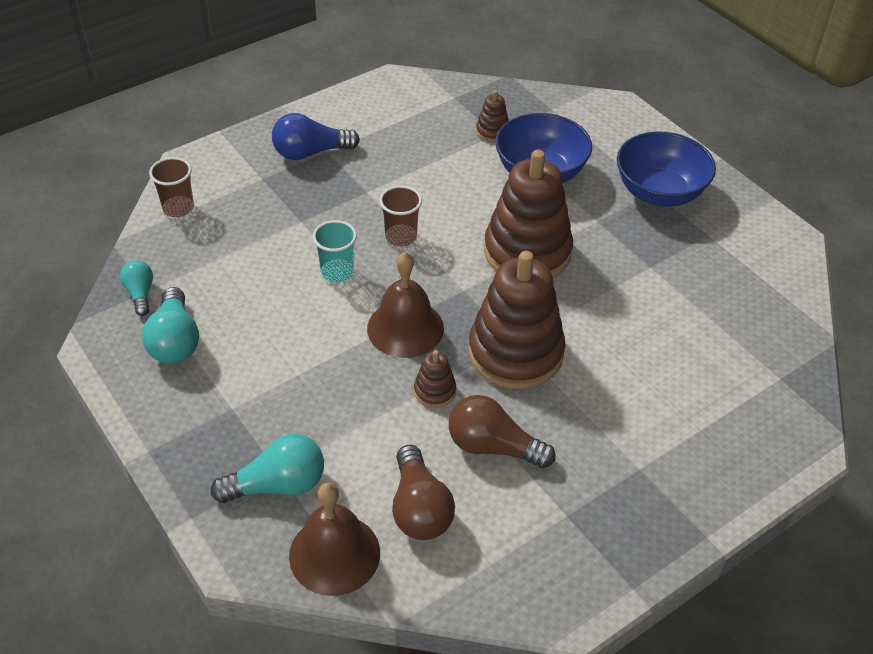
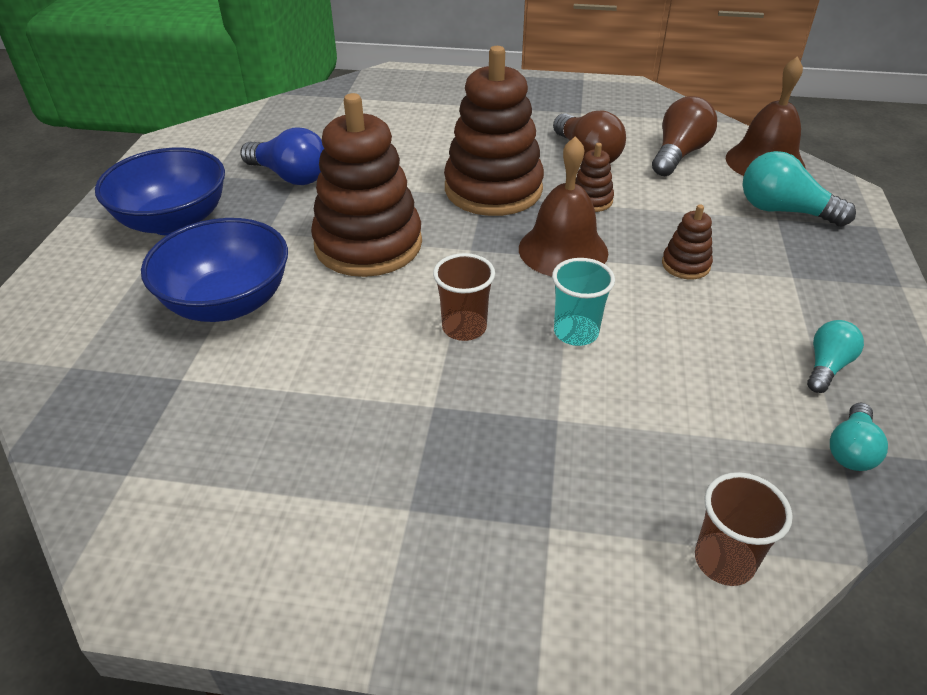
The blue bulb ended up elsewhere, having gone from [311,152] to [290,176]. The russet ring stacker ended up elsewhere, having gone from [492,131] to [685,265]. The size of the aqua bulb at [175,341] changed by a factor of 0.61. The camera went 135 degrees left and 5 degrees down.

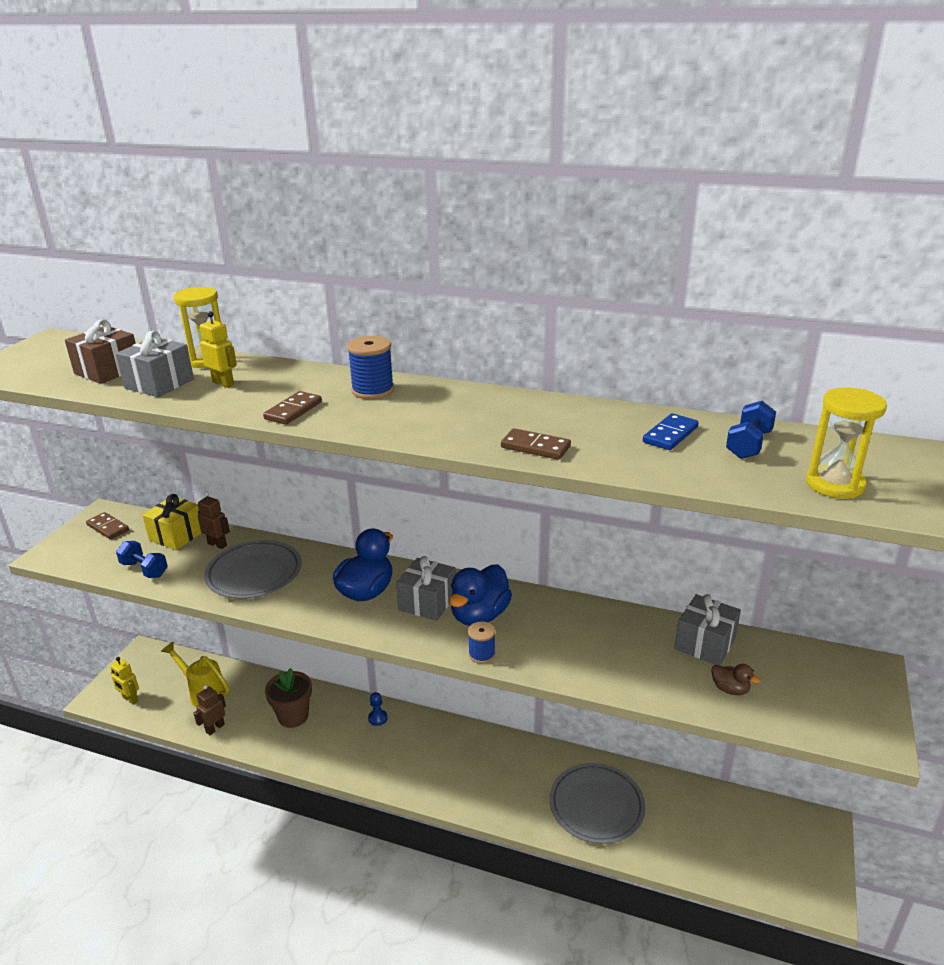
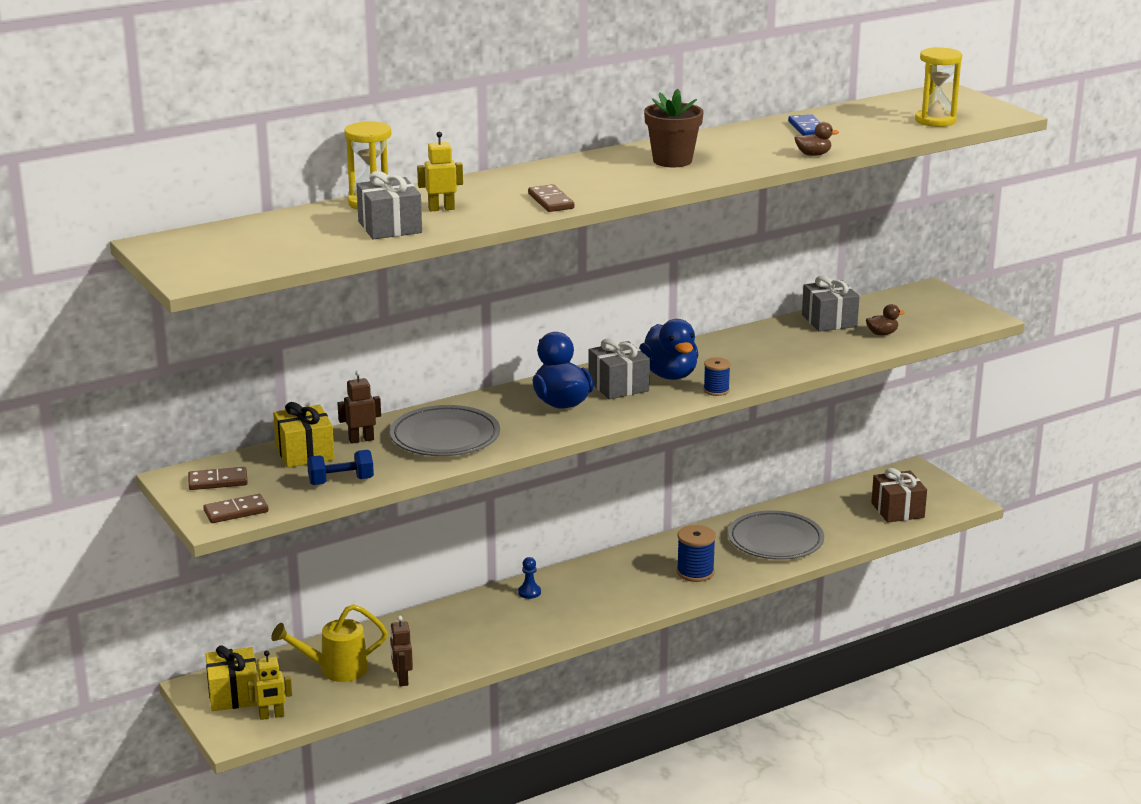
The second view lost the blue free weight at [748,445]. The second view gained the golden wrapped gift at [233,694]. The second view gained the russet toy duck at [813,155]. The russet wrapped gift ended up elsewhere, having gone from [108,371] to [897,510]. The russet potted plant ended up elsewhere, having gone from [293,716] to [672,161]. The blue reel of thread ended up elsewhere, having gone from [373,390] to [695,572]. The russet domino ended up elsewhere, having gone from [535,447] to [236,511]. The camera went 50 degrees left and 5 degrees down.

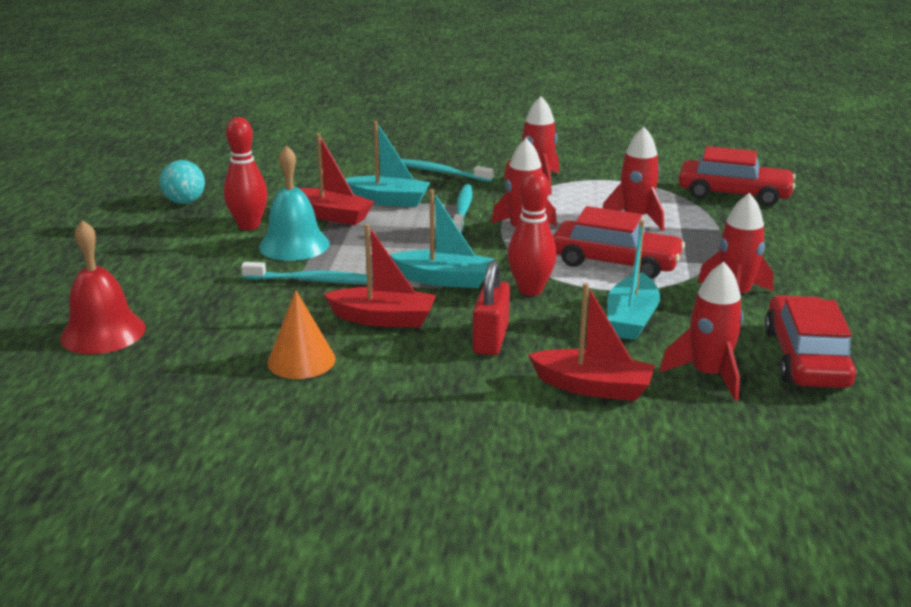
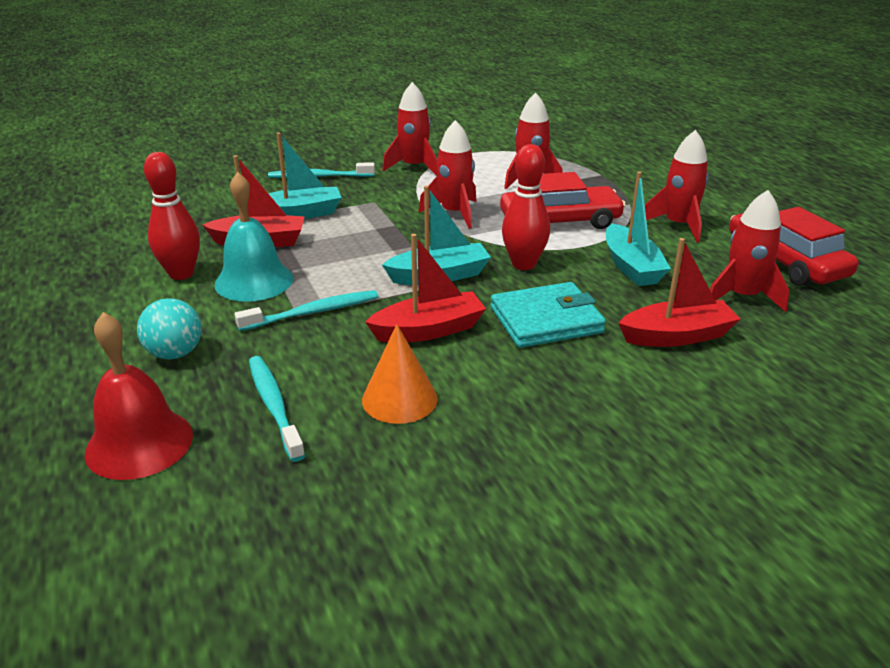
The second view lost the crimson toy car at [733,194]. The aqua play ball ended up elsewhere, having gone from [185,202] to [175,353]. The aqua dental brush ended up elsewhere, having gone from [462,210] to [274,406]. Where the crimson lock stood at [490,339], the aqua wallet came to stand at [546,320]. The camera went 30 degrees left and 5 degrees up.

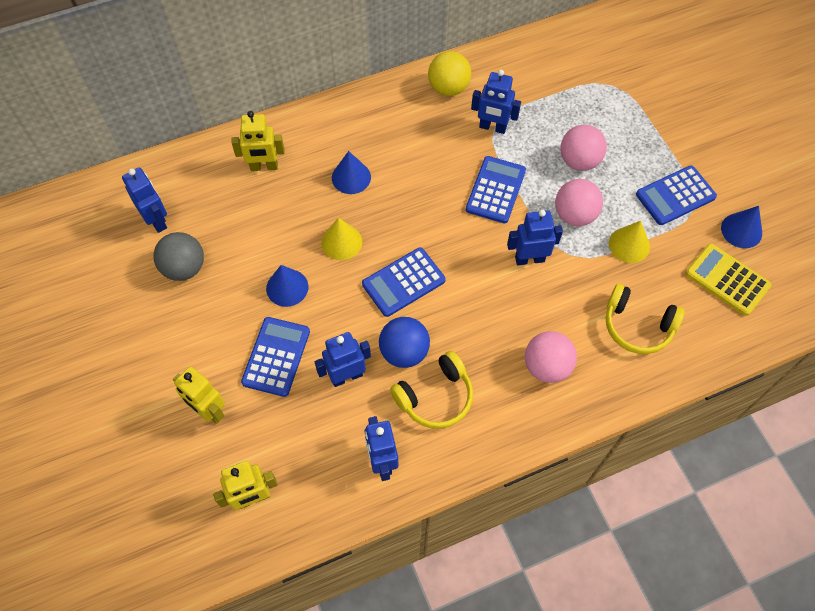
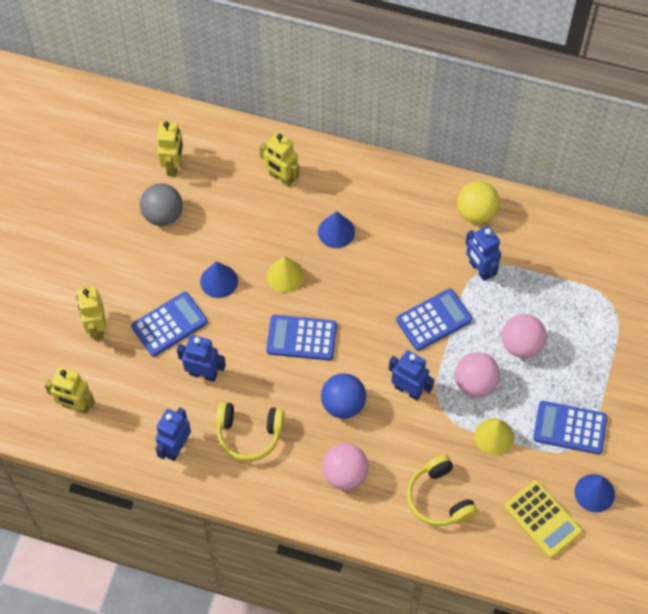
The blue play ball ended up elsewhere, having gone from [404,352] to [343,404]. What was the blue robot at [157,220] turned into the golden robot at [173,166]. The golden pocket calculator at [727,280] ended up facing another way, 150 degrees clockwise from before. The camera went 40 degrees right and 0 degrees up.

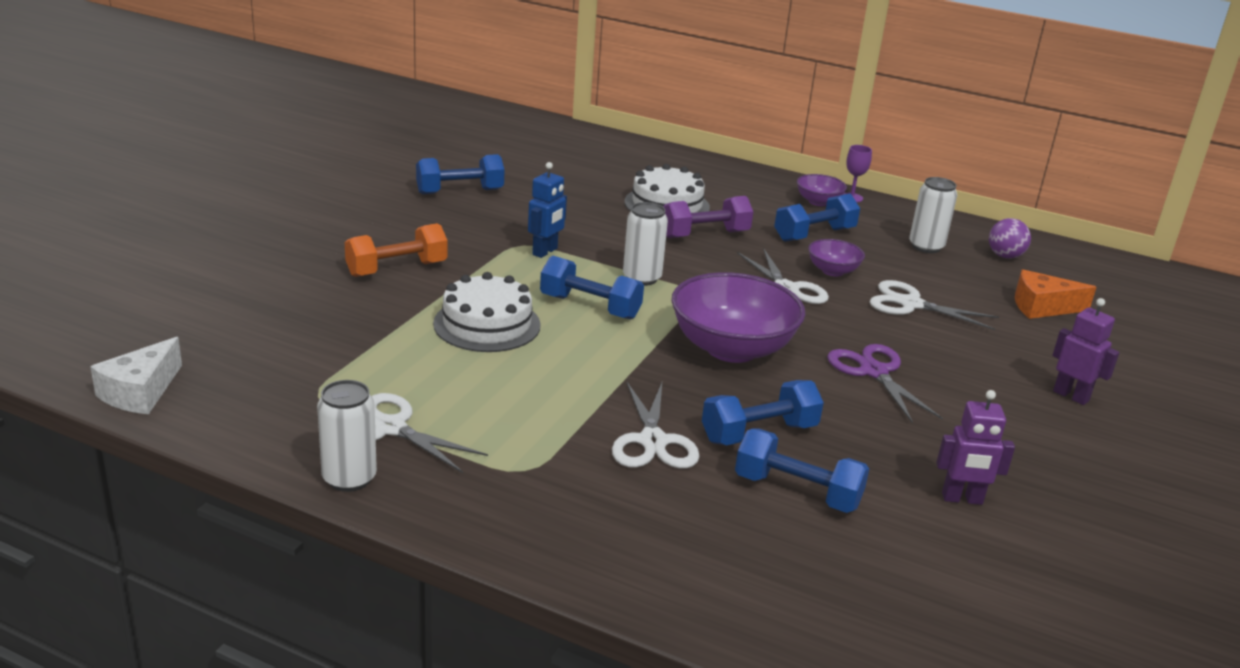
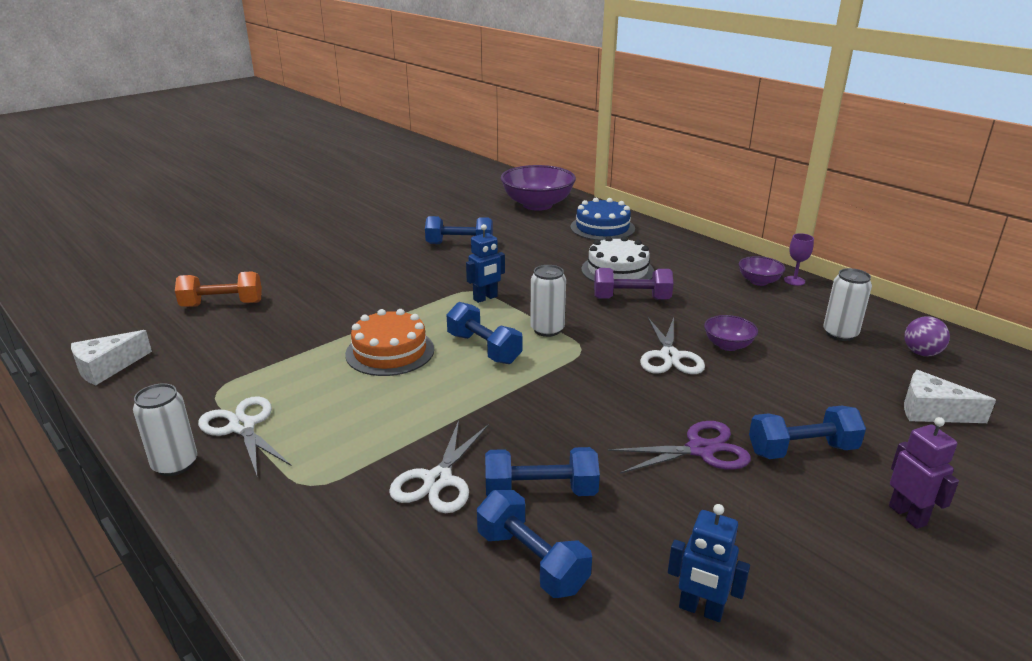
The second view lost the snow-white shears at [911,304]. The second view gained the blue layer cake at [602,228]. The orange free weight ended up elsewhere, having gone from [397,269] to [222,304]. The purple serving bowl ended up elsewhere, having gone from [732,349] to [537,205]. The blue free weight ended up elsewhere, having gone from [814,235] to [802,450]. What was the snow-white layer cake at [487,324] turned into the orange layer cake at [390,351]. What was the purple robot at [962,499] turned into the blue robot at [700,610]. What was the orange piece of cheese at [1042,307] turned into the snow-white piece of cheese at [932,411]. The purple shears at [874,372] ended up facing another way, 75 degrees clockwise from before. The camera went 25 degrees right and 0 degrees up.

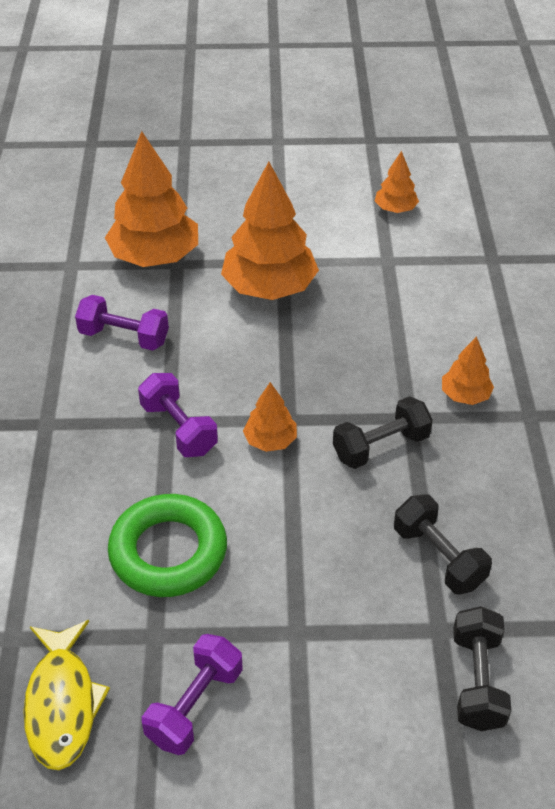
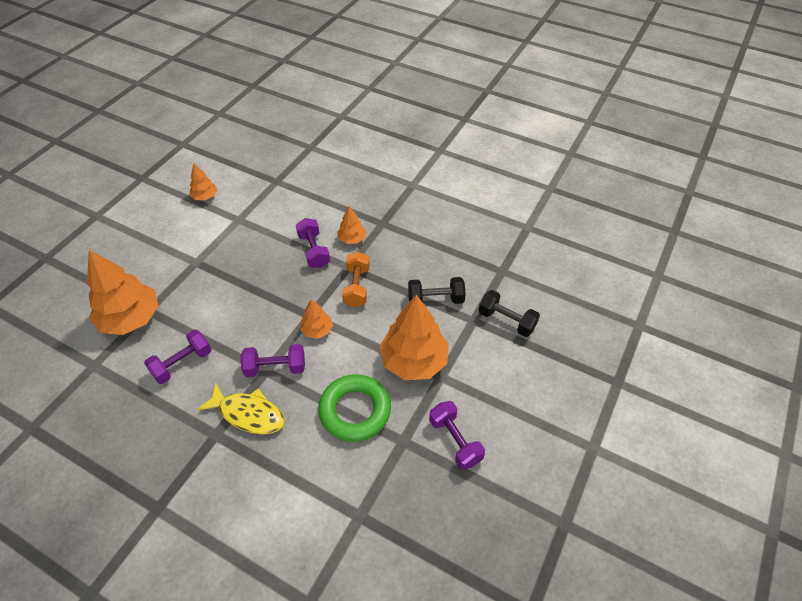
The second view gained the purple free weight at [314,251]. The golden toy fish ended up elsewhere, having gone from [62,703] to [248,414]. The orange toy tree ended up elsewhere, having gone from [269,288] to [414,360]. What was the ebony free weight at [381,446] turned into the orange free weight at [357,287]. The camera went 60 degrees left and 5 degrees up.

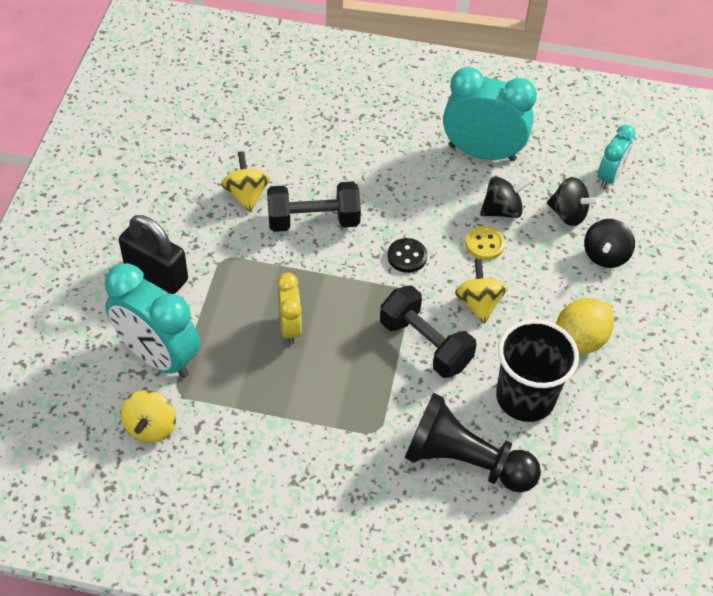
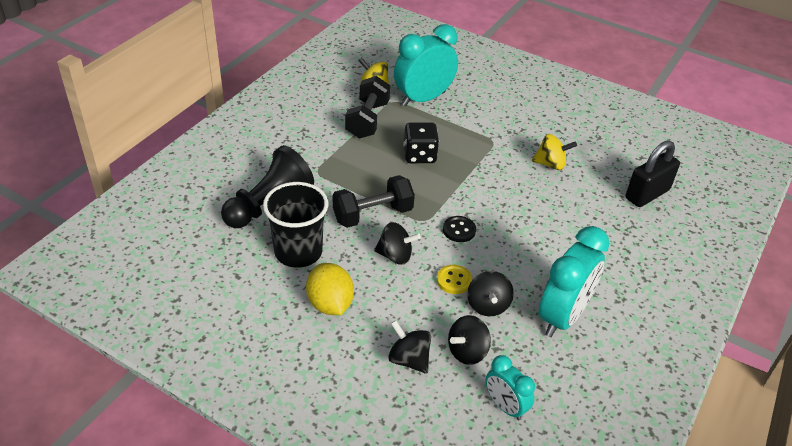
The ebony lock ended up elsewhere, having gone from [156,274] to [647,194]. The ebony free weight ended up elsewhere, having gone from [313,221] to [367,120]. Where the golden clock stood at [290,327], the ebony dice came to stand at [419,155]. What was the golden whirligig at [478,303] turned into the ebony whirligig at [395,256]. The camera went 110 degrees right and 10 degrees down.

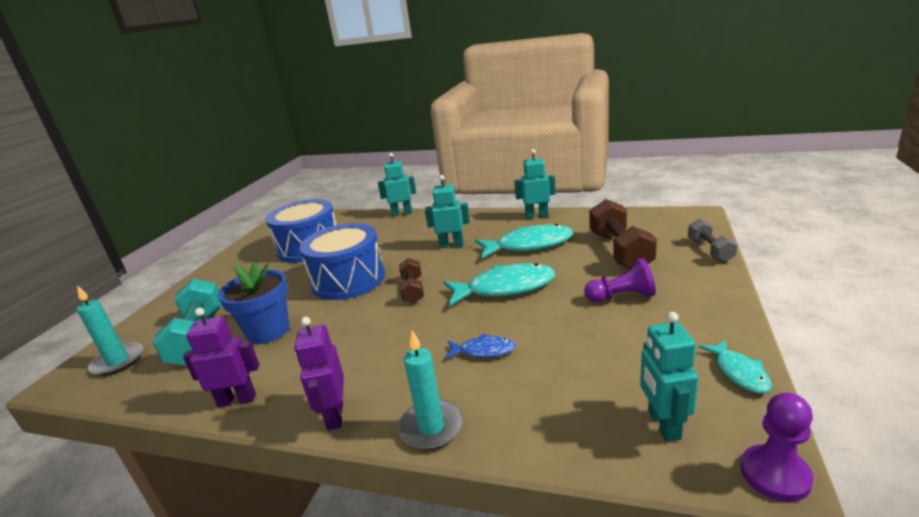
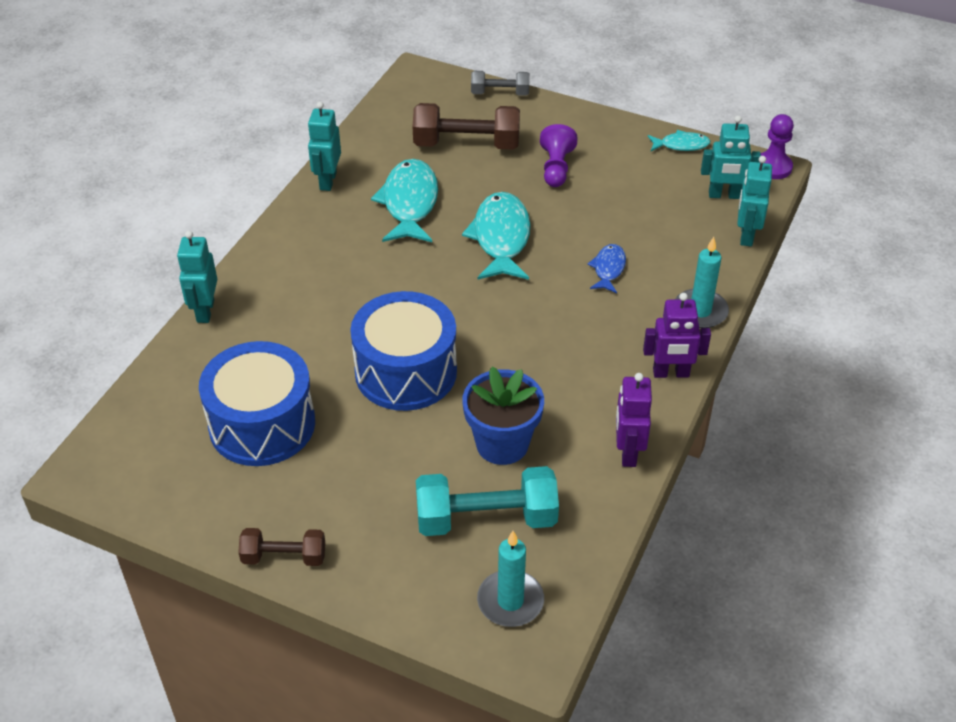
The russet free weight ended up elsewhere, having gone from [413,290] to [284,557]. The aqua robot ended up elsewhere, having gone from [451,245] to [746,235]. The camera went 85 degrees left and 20 degrees up.

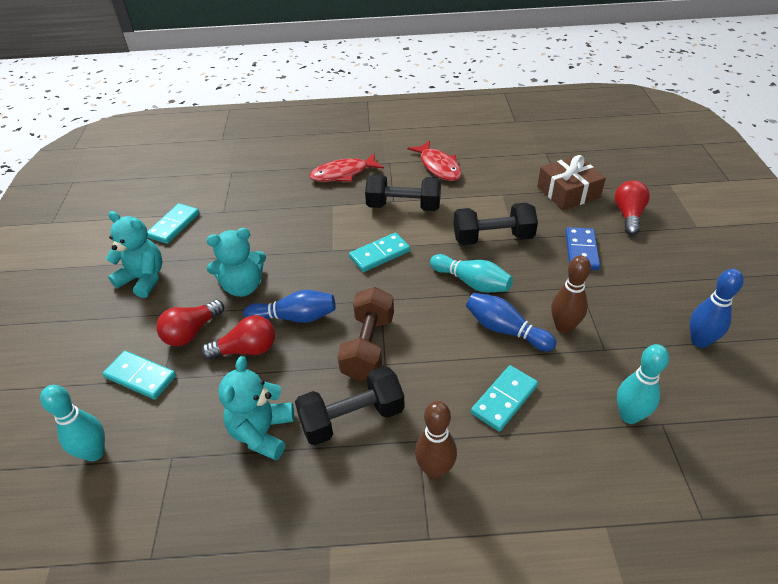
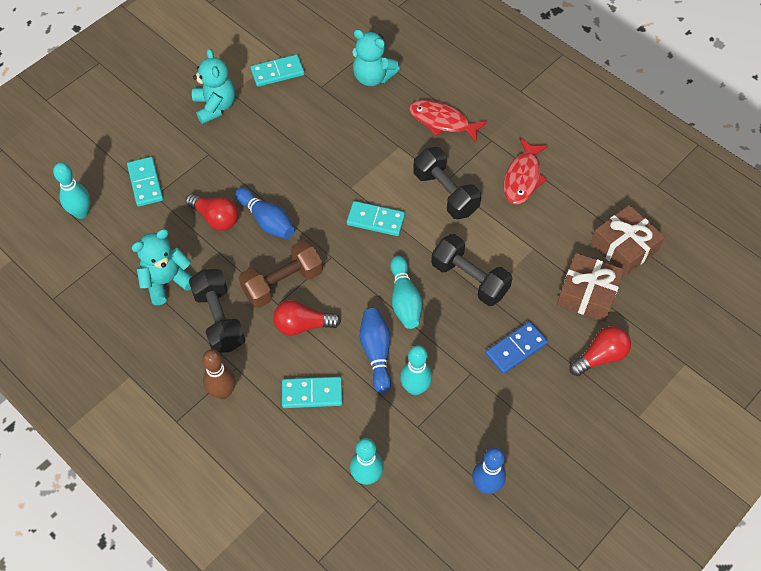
The second view gained the russet wrapped gift at [624,247]. The crimson bulb ended up elsewhere, having gone from [192,332] to [303,325]. The aqua stuffed bear ended up elsewhere, having gone from [243,286] to [373,77]. What was the russet skittle at [564,327] turned into the aqua skittle at [415,388]. The ebony free weight at [352,418] ended up facing another way, 45 degrees clockwise from before. The camera went 45 degrees right and 15 degrees up.

